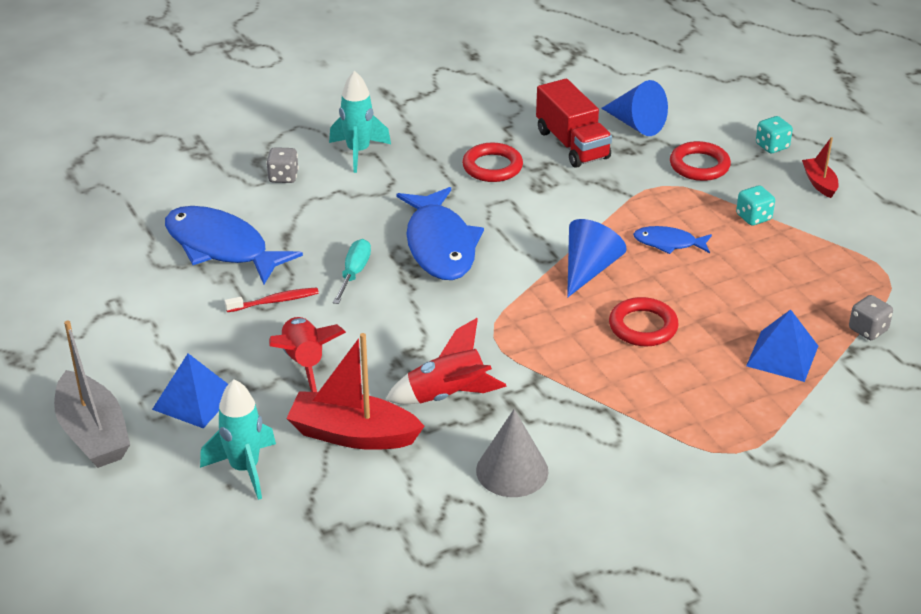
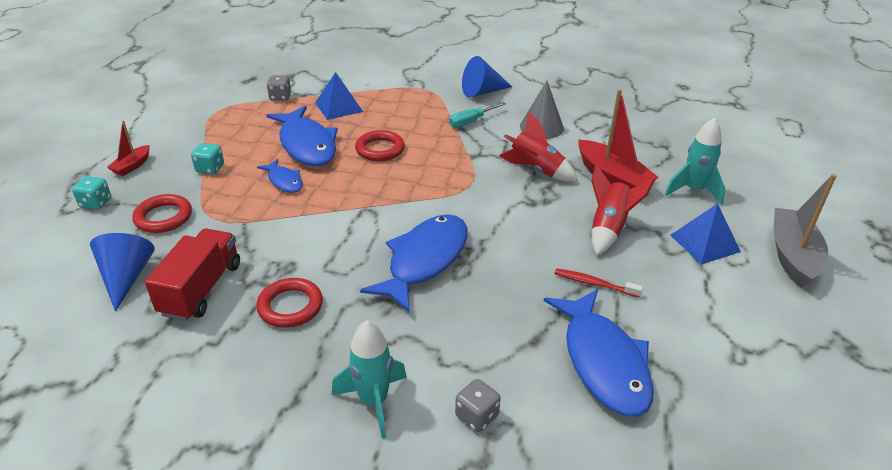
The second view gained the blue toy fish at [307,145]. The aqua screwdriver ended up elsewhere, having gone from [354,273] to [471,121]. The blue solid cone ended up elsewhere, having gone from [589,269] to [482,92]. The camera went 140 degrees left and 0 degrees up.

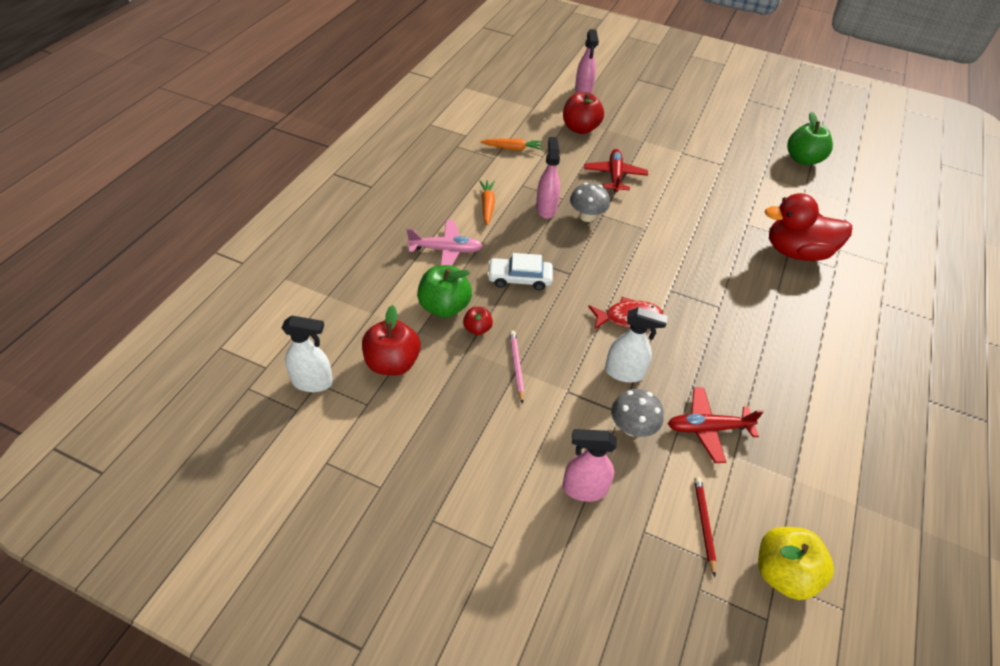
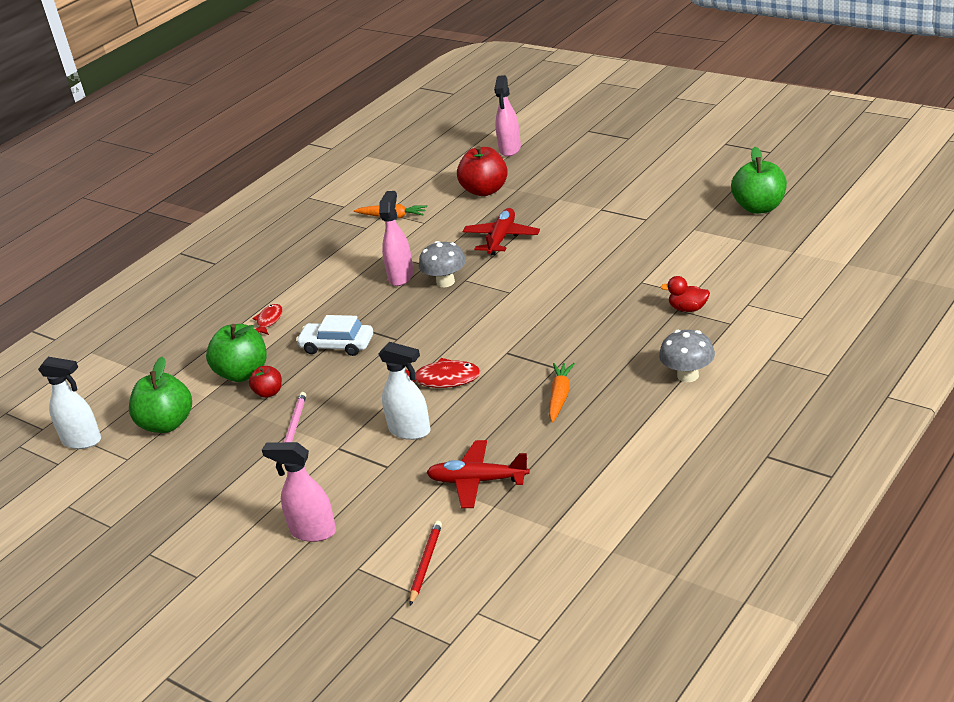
The second view lost the golden apple fruit at [783,573]. The orange carrot ended up elsewhere, having gone from [487,205] to [560,396]. The ash-grey toadstool ended up elsewhere, having gone from [632,427] to [688,375]. Where the rose-pink toy plane stood at [446,250], the crimson toy fish came to stand at [269,321]. What was the crimson apple fruit at [392,363] turned into the emerald apple fruit at [167,424]. The size of the crimson toy duck at [796,252] changed by a factor of 0.44. The camera went 20 degrees right and 15 degrees down.

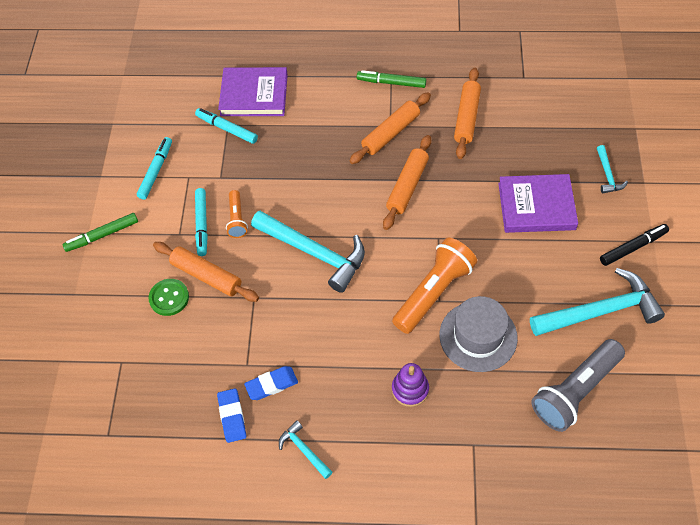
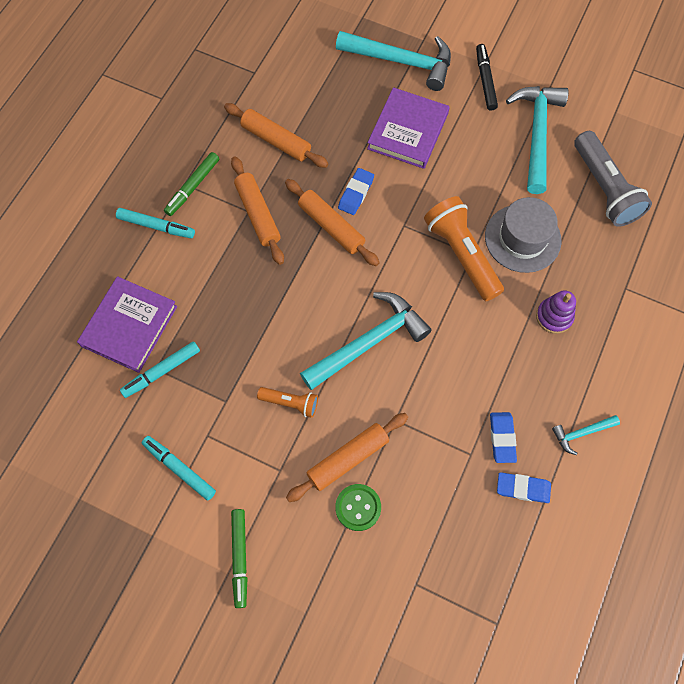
The second view gained the blue gum eraser at [356,193]. The aqua marker ended up elsewhere, having gone from [202,224] to [156,226]. The size of the aqua carpenter's hammer at [607,175] changed by a factor of 2.12. The camera went 70 degrees left and 10 degrees up.

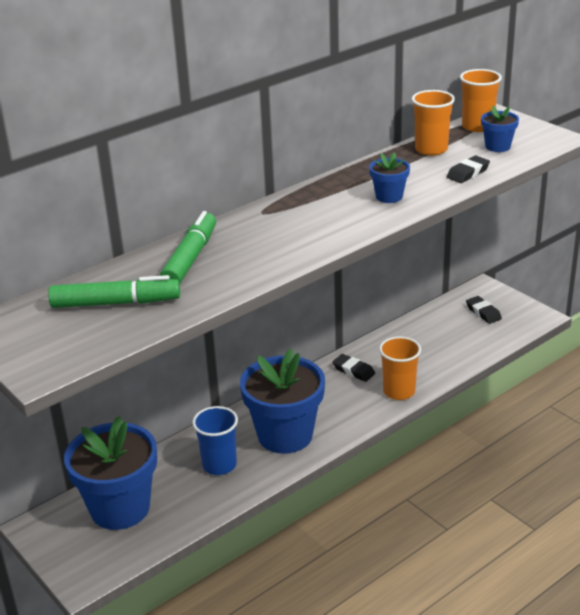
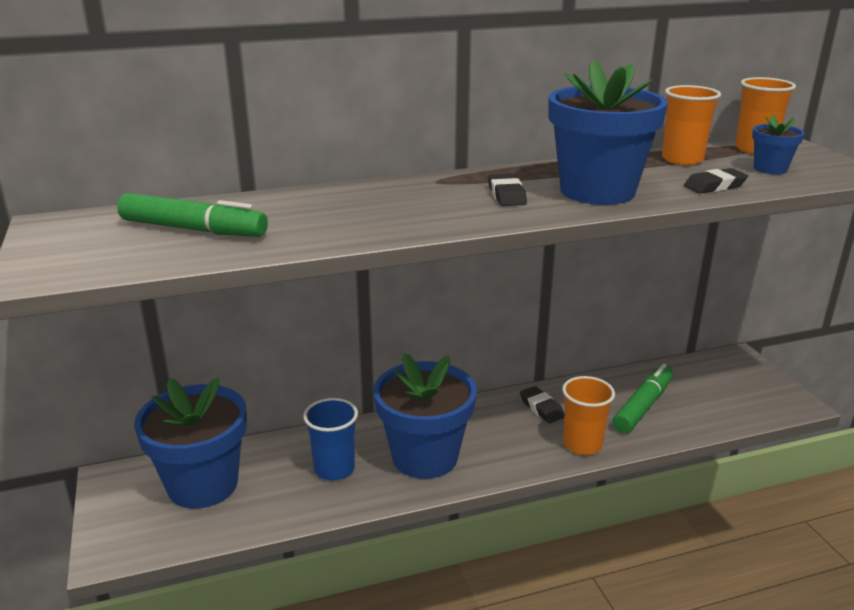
The emerald marker ended up elsewhere, having gone from [190,258] to [643,406]. The ebony gum eraser ended up elsewhere, having gone from [483,312] to [506,195]. The size of the blue potted plant at [389,196] changed by a factor of 2.18. The camera went 20 degrees right and 5 degrees down.

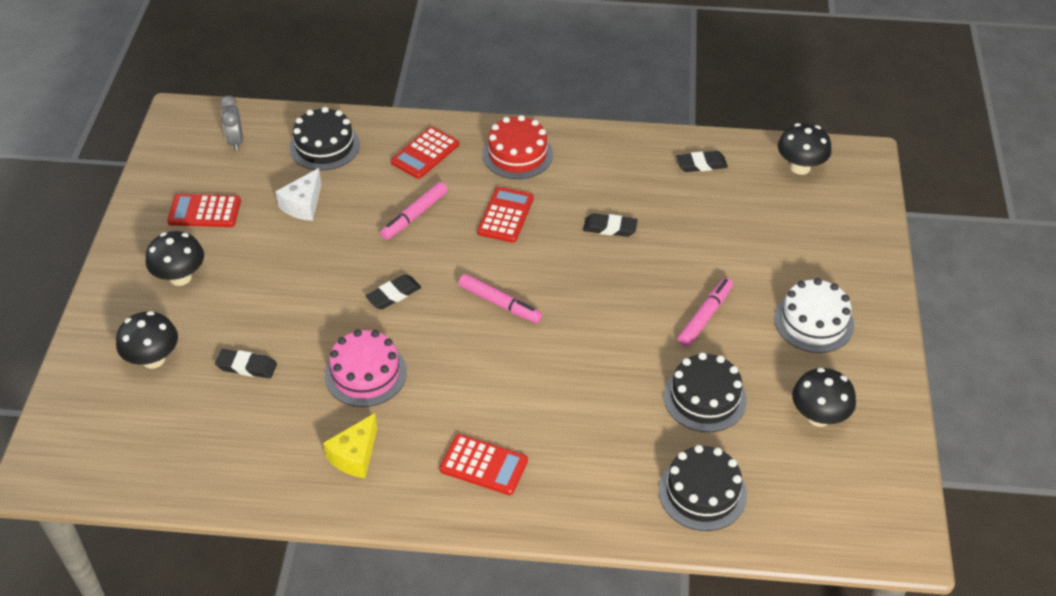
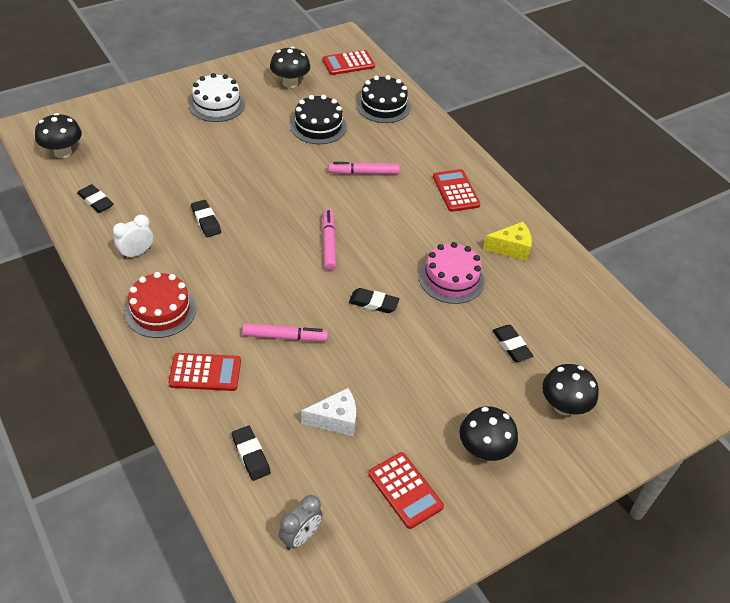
The second view gained the snow-white clock at [136,253]. The crimson pocket calculator ended up elsewhere, having gone from [505,215] to [348,63]. The rose-pink marker ended up elsewhere, having gone from [705,316] to [363,173]. Where the ebony layer cake stood at [324,146], the ebony gum eraser came to stand at [251,455]. The camera went 130 degrees left and 0 degrees up.

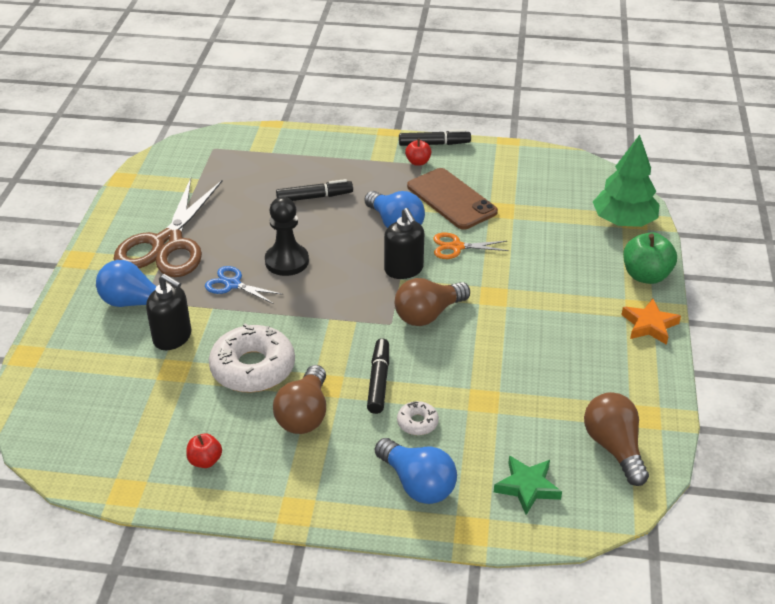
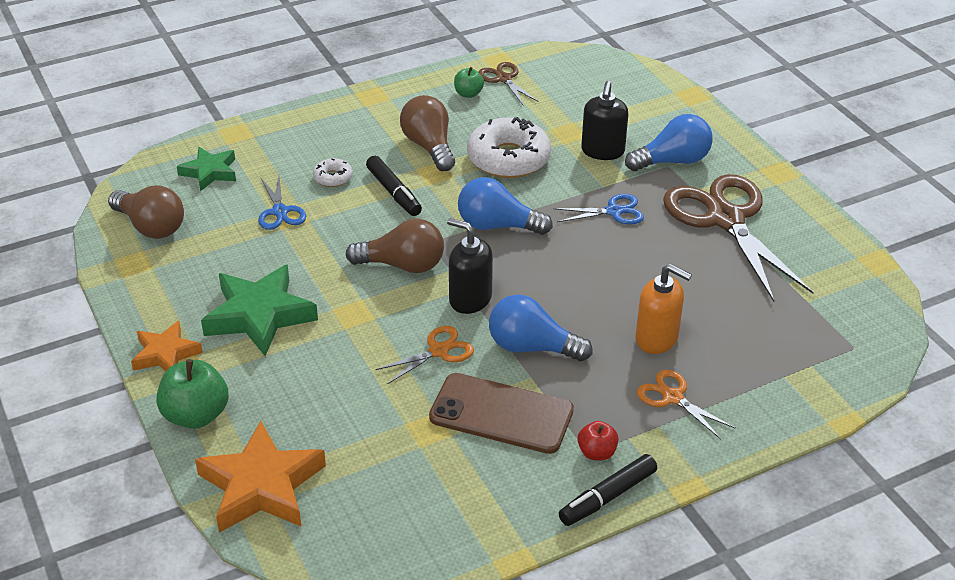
The second view lost the ebony game pawn at [287,261]. The second view gained the emerald star shape at [259,315]. The second view gained the blue shears at [280,212]. The second view gained the russet shears at [503,79]. The second view gained the orange shears at [672,397]. The blue bulb ended up elsewhere, having gone from [417,484] to [497,226]. Where the ebony marker stood at [314,197], the orange pump bottle came to stand at [657,339]. Where the emerald toy tree stood at [623,221], the orange star shape came to stand at [261,486]. What was the crimson apple fruit at [205,461] turned into the emerald apple fruit at [468,94]. The ebony pump bottle at [172,337] ended up facing another way, 75 degrees counterclockwise from before. The russet bulb at [428,314] ended up facing another way, 75 degrees clockwise from before. The camera went 145 degrees right and 0 degrees up.

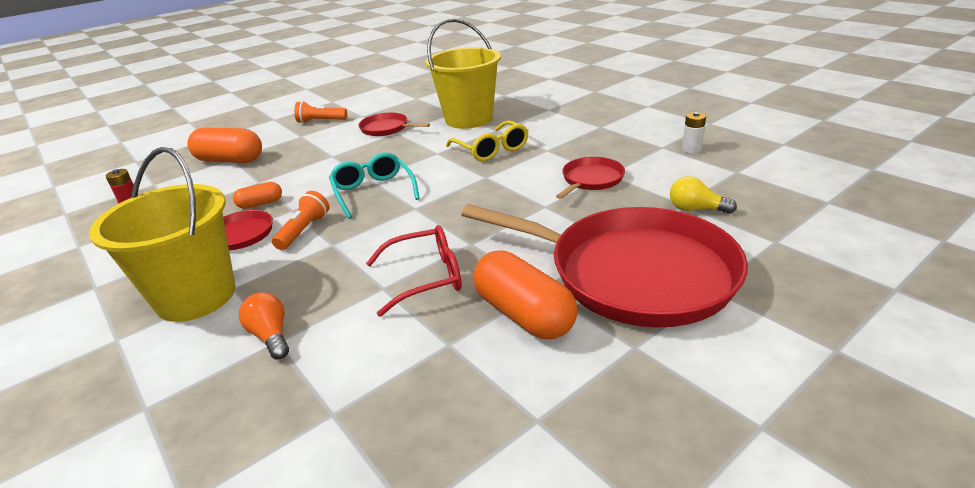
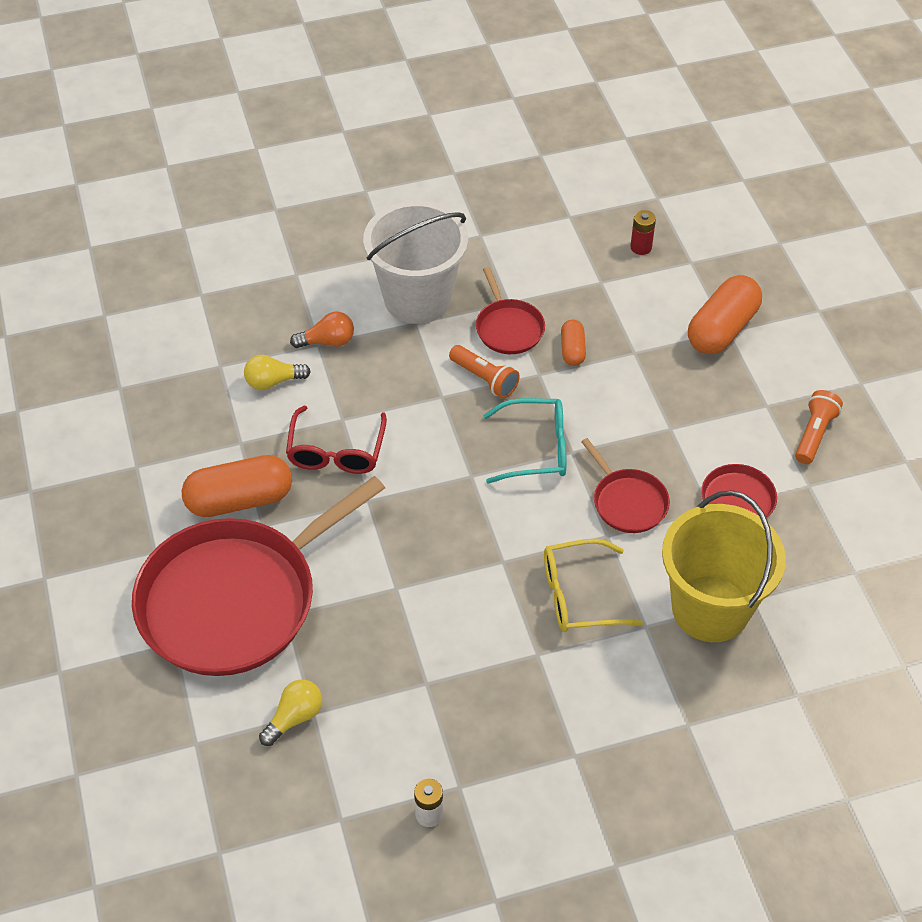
The second view gained the golden bulb at [273,382]. The crimson skillet ended up elsewhere, having gone from [591,180] to [627,502]. What was the golden sand bucket at [196,296] turned into the snow-white sand bucket at [417,299]. The camera went 110 degrees right and 20 degrees up.

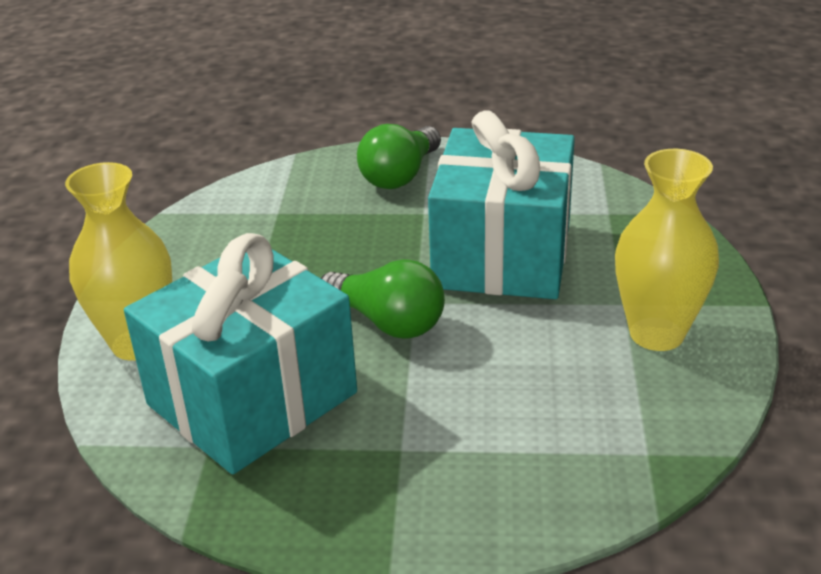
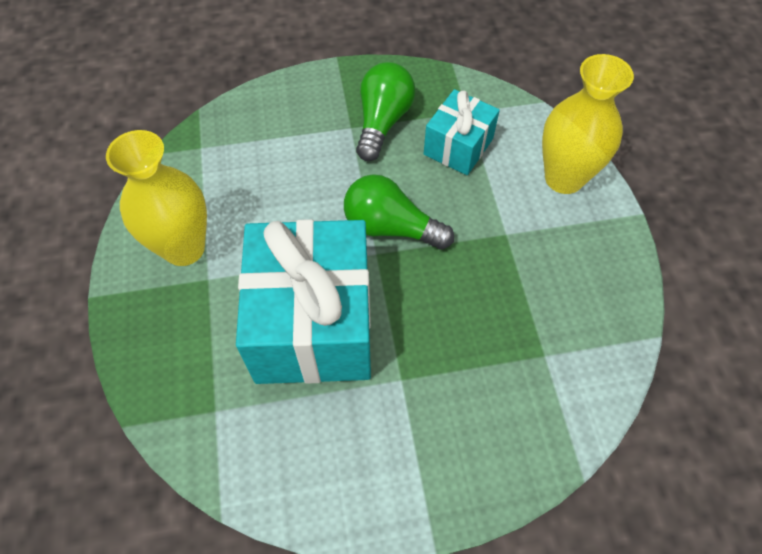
The emerald bulb ended up elsewhere, having gone from [400,175] to [382,122]. The size of the aqua wrapped gift at [252,398] changed by a factor of 0.53. The camera went 165 degrees right and 25 degrees up.

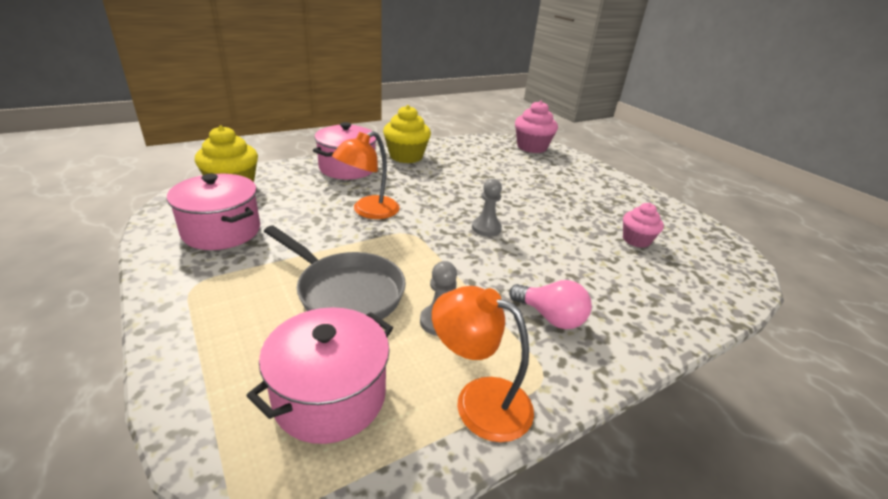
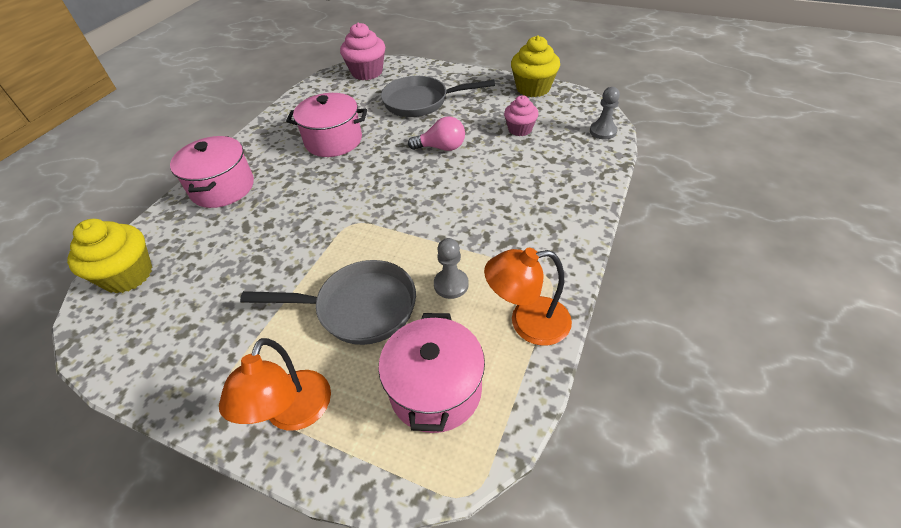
The second view gained the ash-grey skillet at [421,102]. The rose-pink stockpot ended up elsewhere, having gone from [221,231] to [333,140]. The orange lamp ended up elsewhere, having gone from [368,211] to [294,414]. The golden muffin ended up elsewhere, having gone from [406,156] to [533,88]. The ash-grey game pawn ended up elsewhere, having gone from [486,228] to [603,131]. The rose-pink bulb ended up elsewhere, having gone from [550,317] to [441,148]. The camera went 30 degrees left and 15 degrees up.

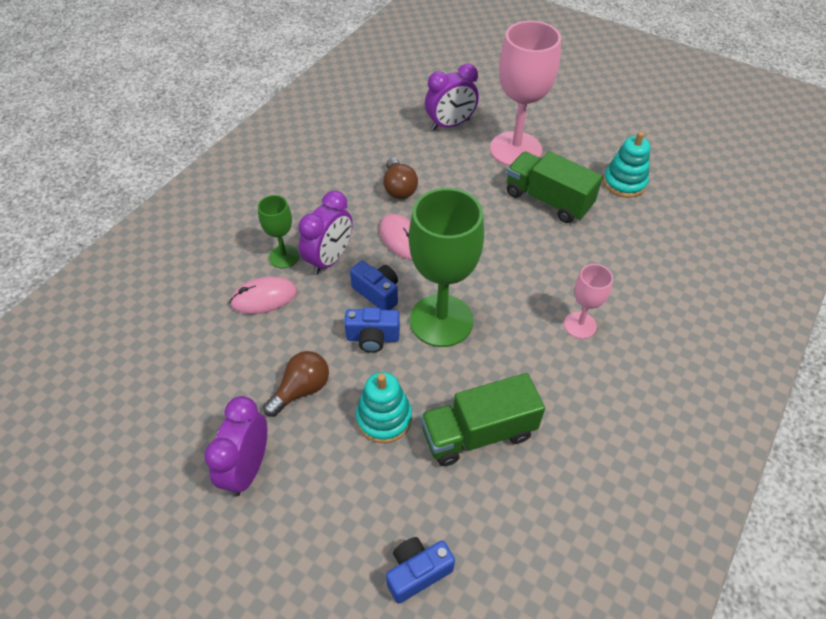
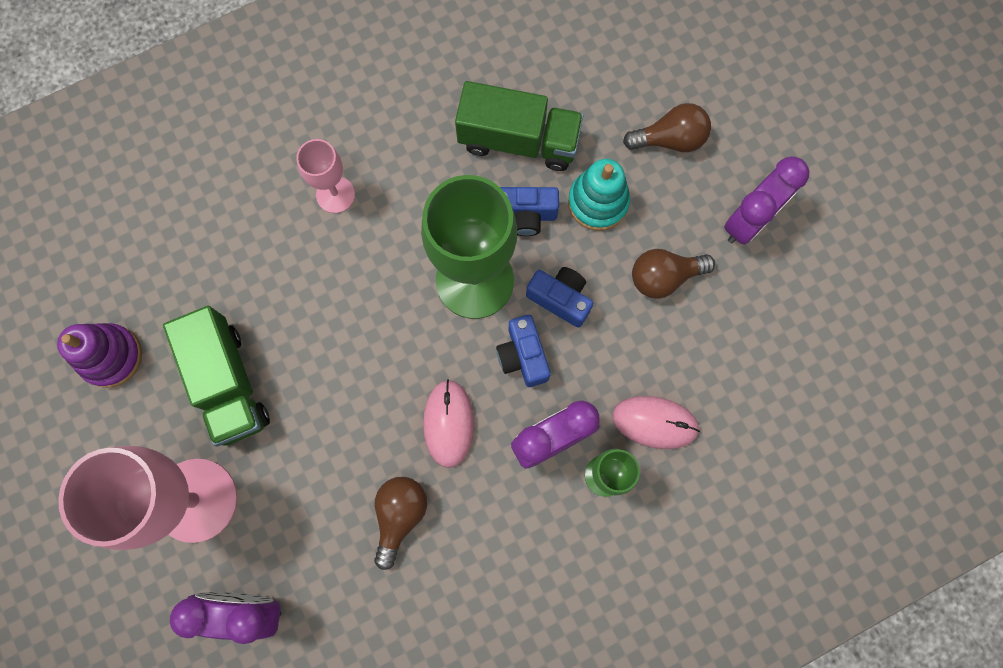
The second view gained the russet bulb at [670,139]. The blue photo camera ended up elsewhere, having gone from [417,572] to [525,215]. What was the aqua ring stacker at [624,183] turned into the purple ring stacker at [111,356]. The camera went 150 degrees left and 25 degrees up.

